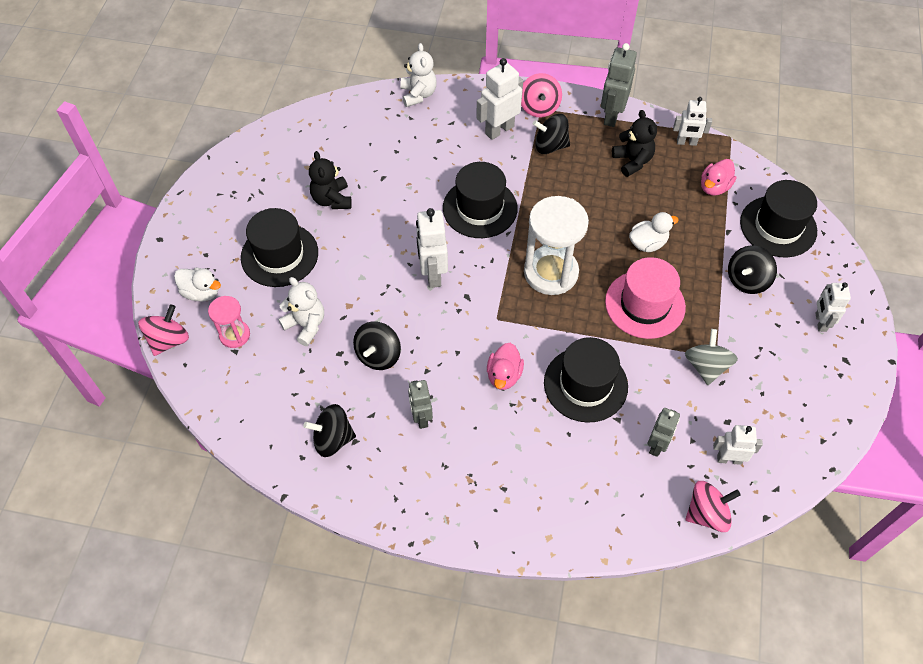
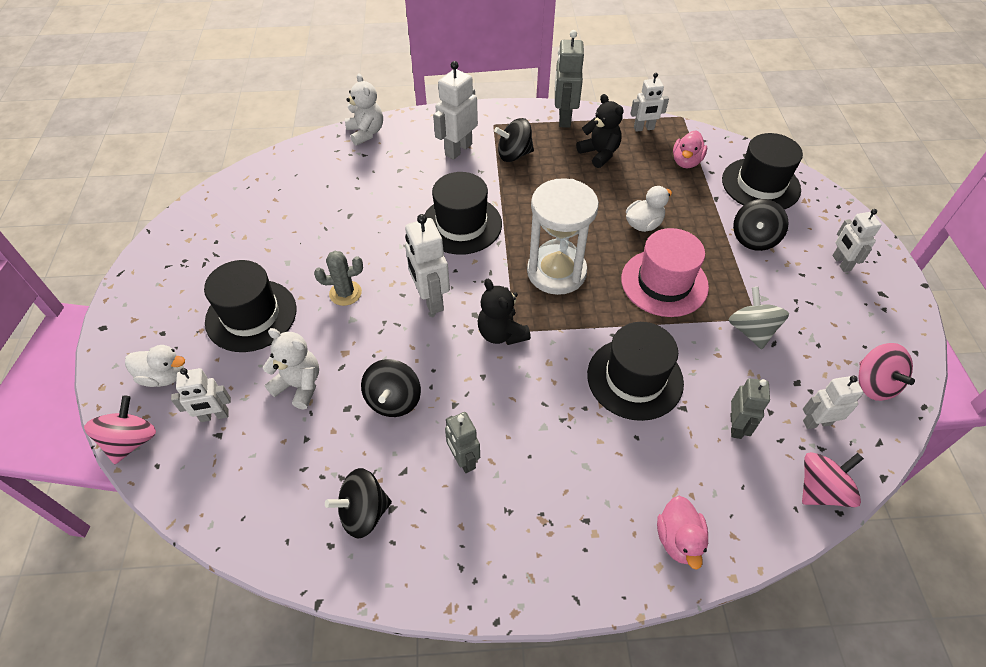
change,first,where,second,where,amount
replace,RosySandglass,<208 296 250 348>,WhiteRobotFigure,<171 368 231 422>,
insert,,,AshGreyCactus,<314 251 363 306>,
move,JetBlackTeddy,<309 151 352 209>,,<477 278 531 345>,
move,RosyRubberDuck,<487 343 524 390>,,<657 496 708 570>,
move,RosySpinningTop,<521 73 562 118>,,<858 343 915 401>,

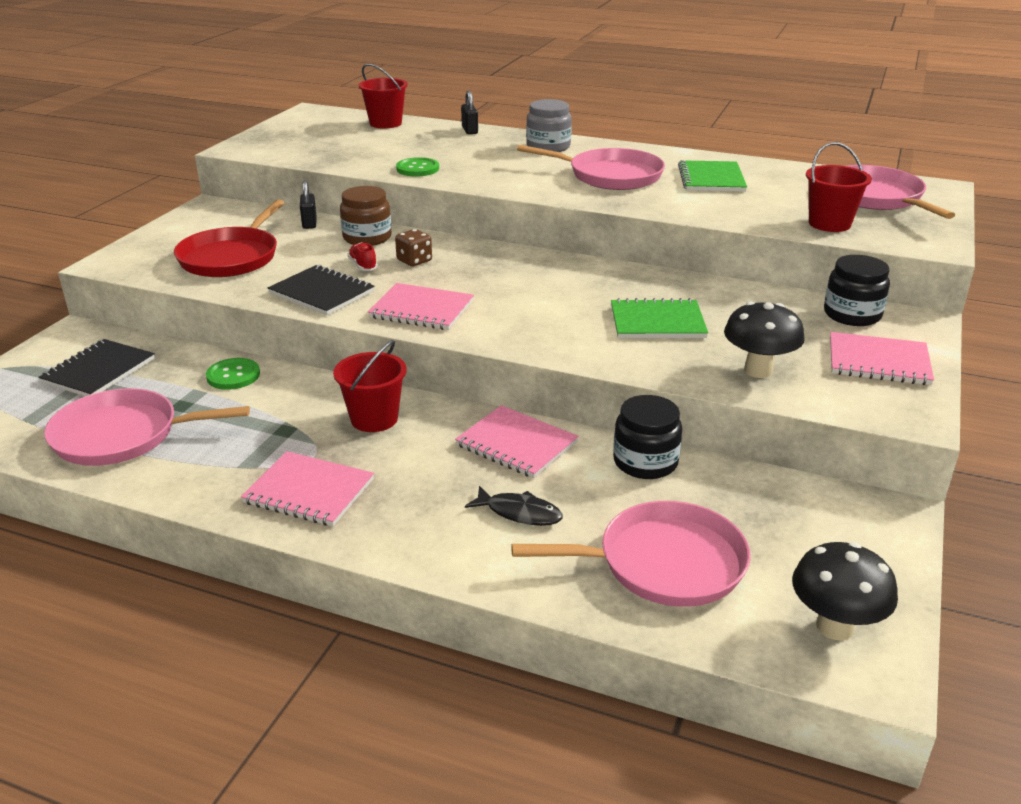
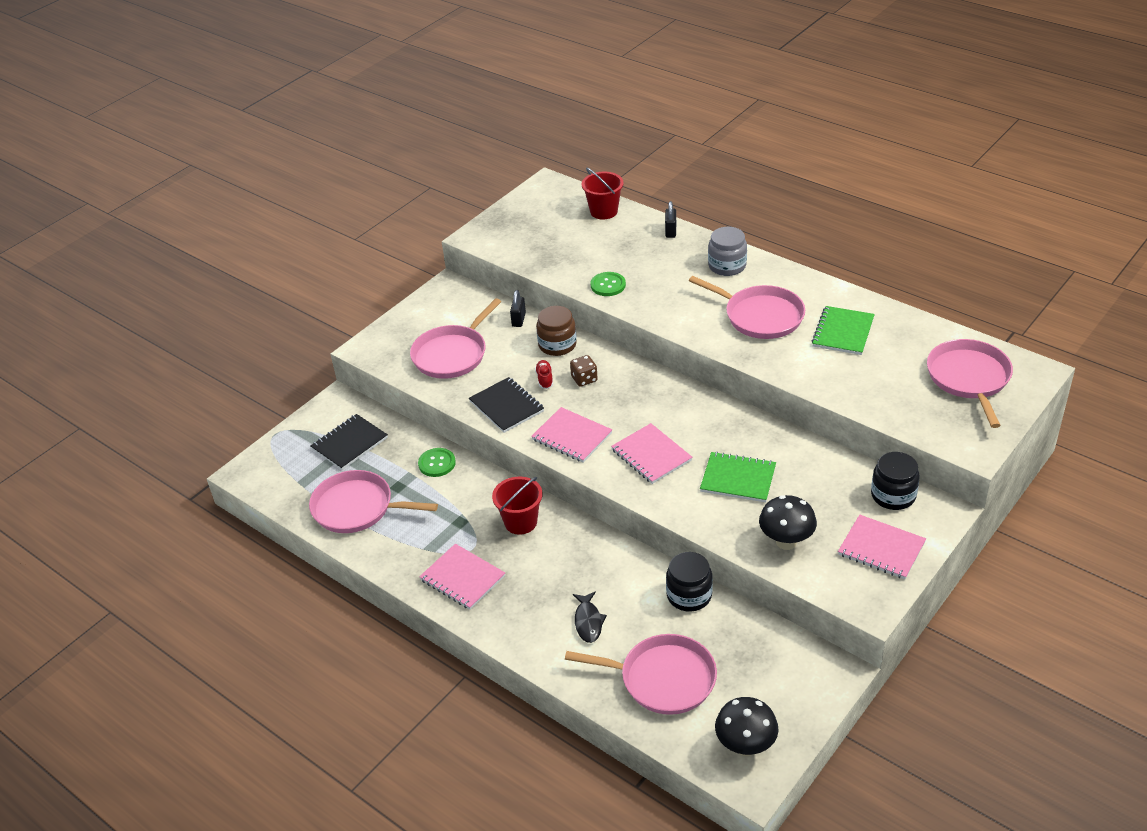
change,first,where,second,where,amount
recolor,CrimsonPan,<174 200 285 277>,RosyPan,<410 298 501 379>,
rotate,JetBlackFish,<465 486 563 526>,,<573 591 607 643>,45 degrees clockwise
move,RosyNotepad,<455 405 579 478>,,<611 423 693 484>,
delete,CrimsonPail,<806 142 872 232>,,,

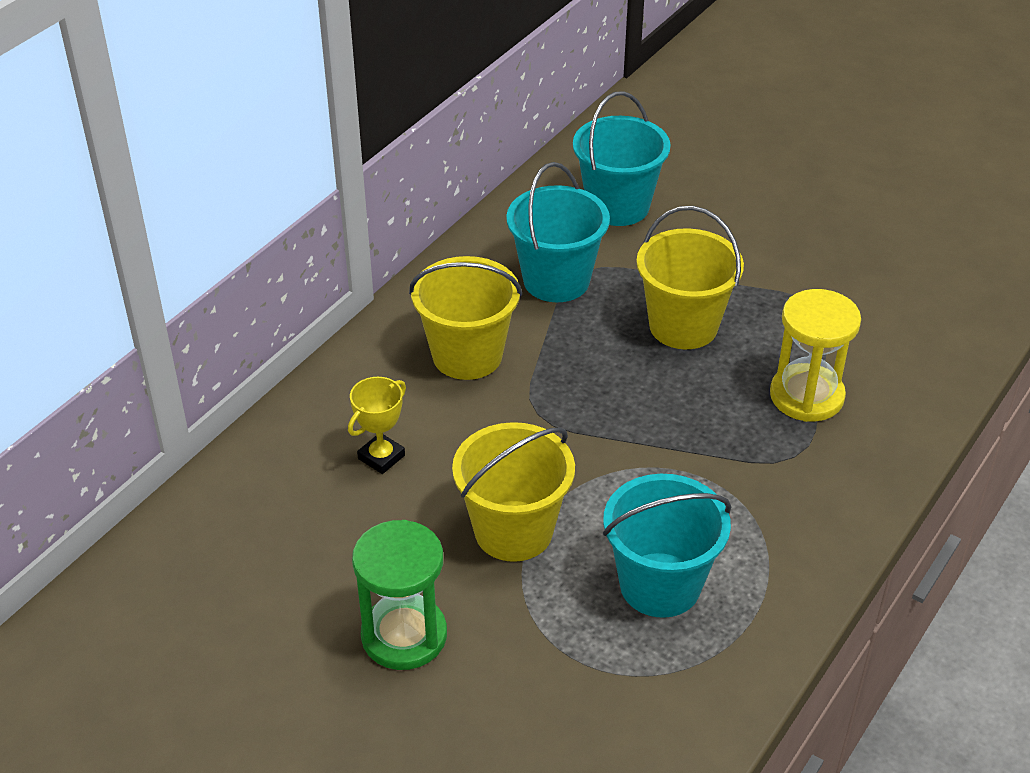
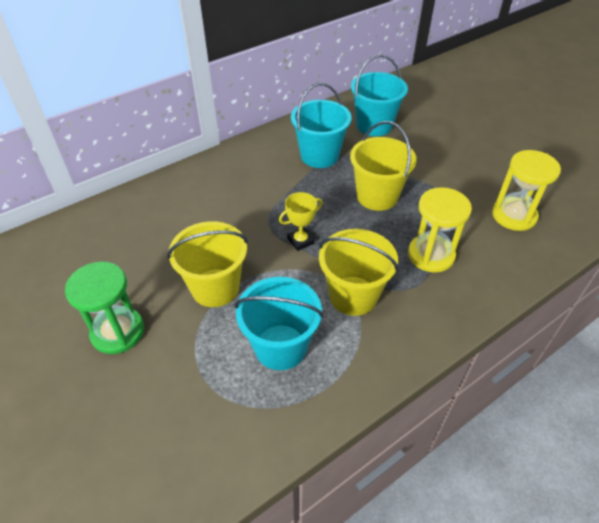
change,first,where,second,where,amount
move,YellowTrophy,<348 377 406 474>,,<279 192 322 251>,
move,YellowPail,<409 256 522 380>,,<319 229 398 316>,
insert,,,YellowSandglass,<492 150 561 231>,

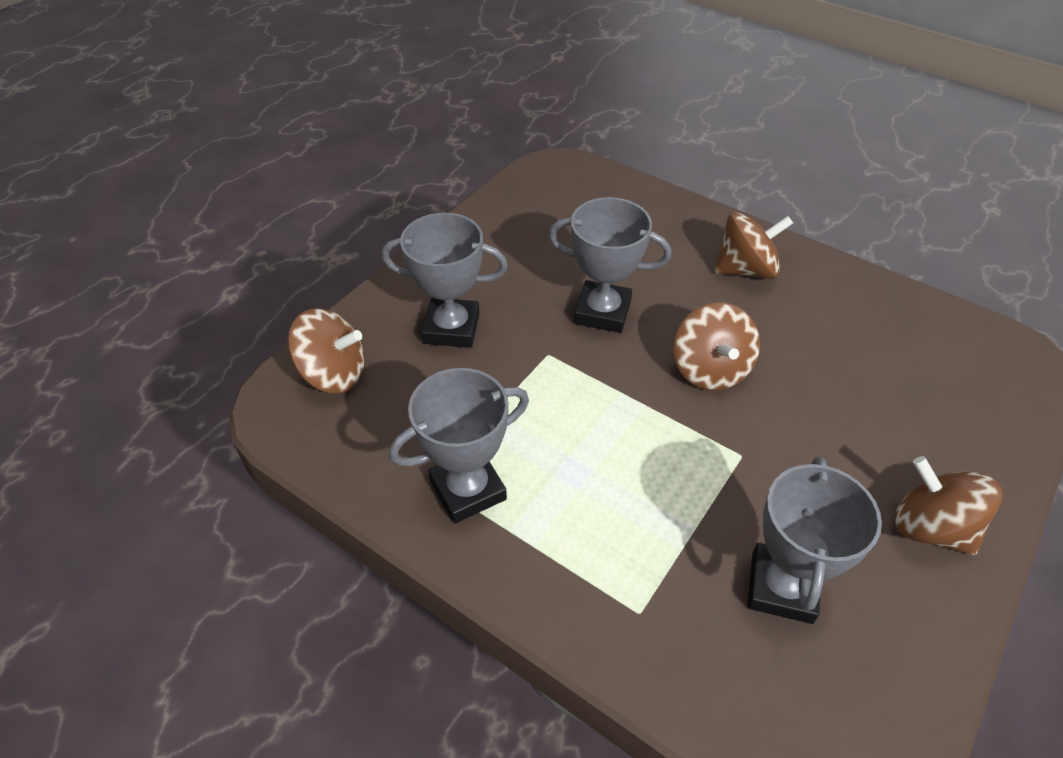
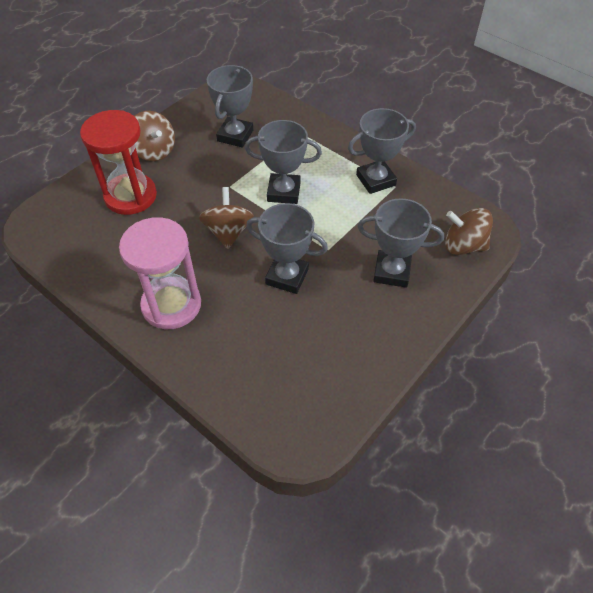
change,first,where,second,where,amount
insert,,,CrimsonSandglass,<80 110 157 215>,
replace,RussetSpinningTop,<714 212 793 279>,RosySandglass,<119 217 201 329>,
insert,,,AshGreyTrophy,<245 120 322 204>,

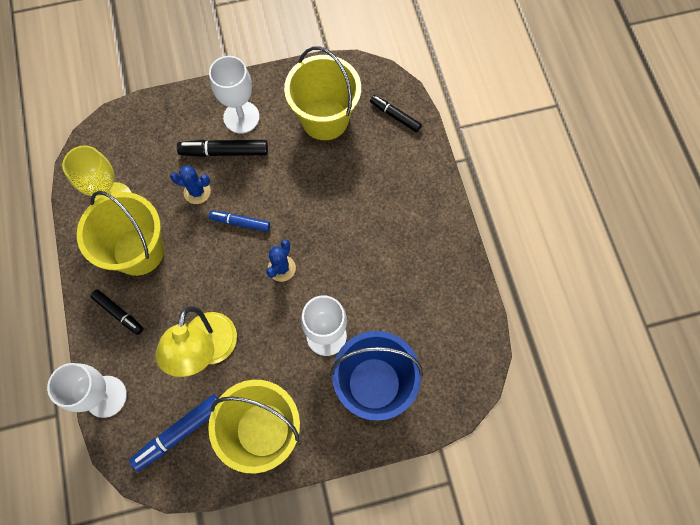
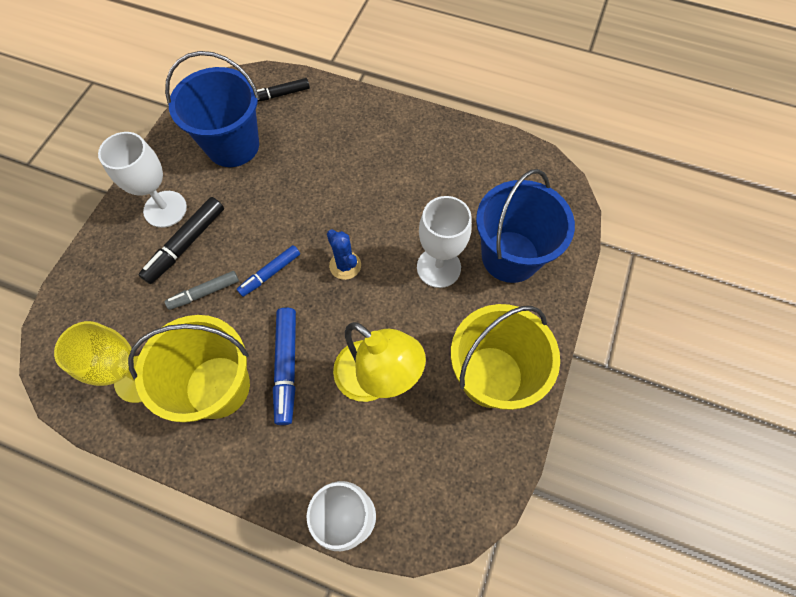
change,first,where,second,where,amount
recolor,YellowPail,<284 46 361 140>,BluePail,<165 51 260 167>,
replace,BlueCactus,<170 165 211 204>,AshGreyFeltPen,<165 271 239 310>,
move,BlueFeltPen,<129 394 218 472>,,<273 308 296 425>,
delete,JetBlackFeltPen,<90 290 144 335>,,,

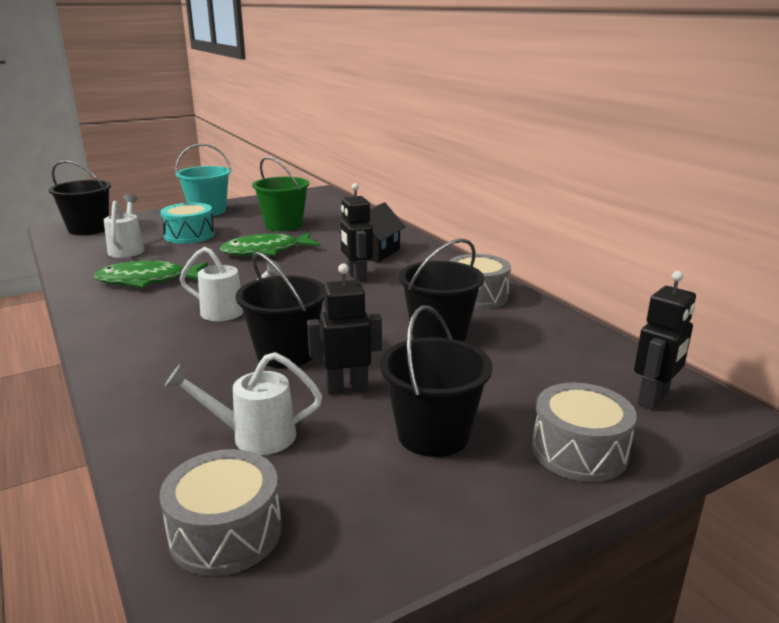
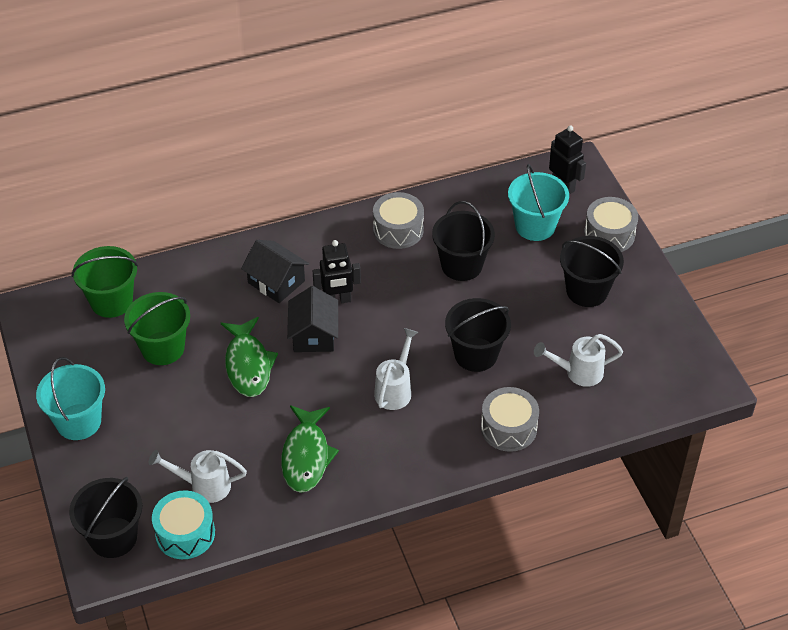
change,first,where,second,where,amount
insert,,,EmeraldPail,<72 246 138 318>,
move,TurquoiseSnareDrum,<160 203 215 244>,,<152 490 215 559>,
insert,,,JetBlackCottage,<287 286 338 352>,
move,AshGreySnareDrum,<160 449 282 576>,,<481 387 539 452>,
insert,,,TurquoisePail,<508 164 569 241>,
rotate,WhiteWateringCan,<164 352 322 455>,,<534 334 623 387>,75 degrees clockwise
delete,JetBlackRobotFigure,<307 264 382 395>,,,

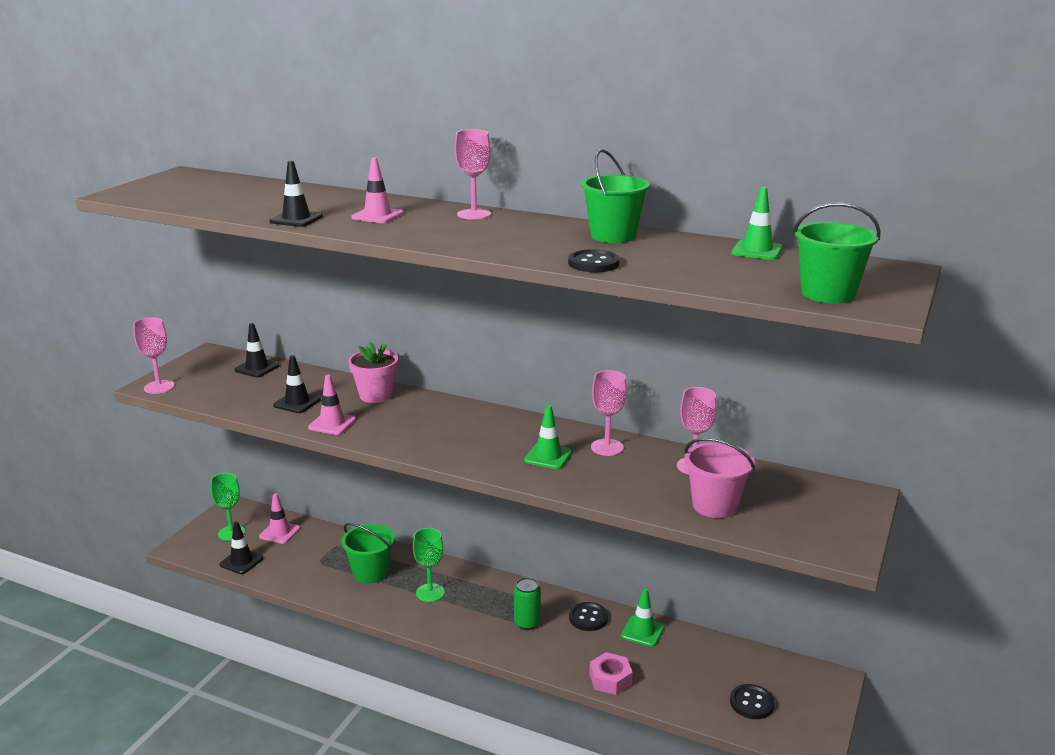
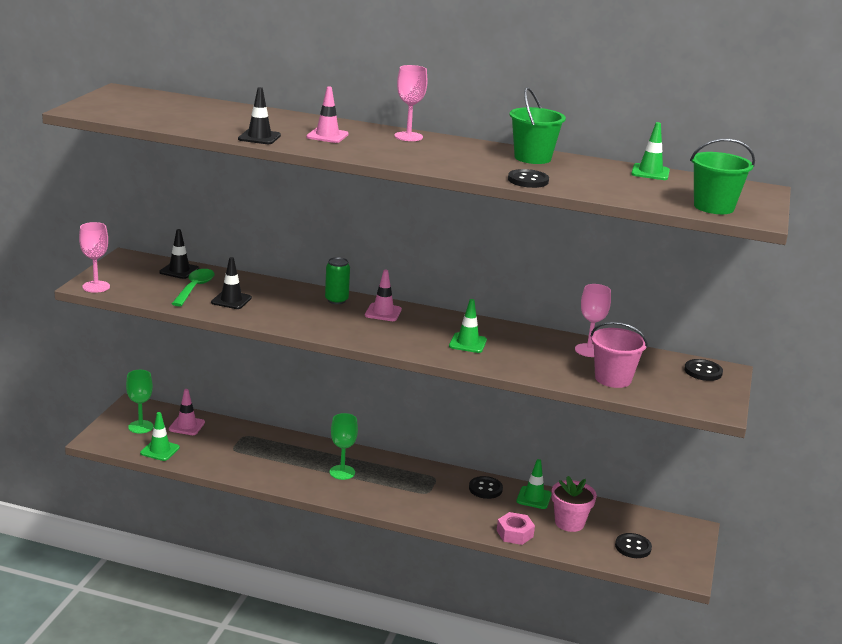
change,first,where,second,where,amount
recolor,JetBlackTrafficCone,<220 521 264 574>,EmeraldTrafficCone,<140 412 180 461>,
insert,,,EmeraldTablespoon,<172 269 214 306>,
move,EmeraldCan,<514 577 541 630>,,<325 257 350 304>,
move,RosyTrafficCone,<308 375 356 435>,,<365 270 402 321>,
move,RosyPottedPlant,<348 342 399 403>,,<551 476 597 532>,
insert,,,JetBlackShirtButton,<684 359 723 381>,
delete,EmeraldPail,<341 523 395 584>,,,
delete,RosyWineGlass,<591 370 627 456>,,,

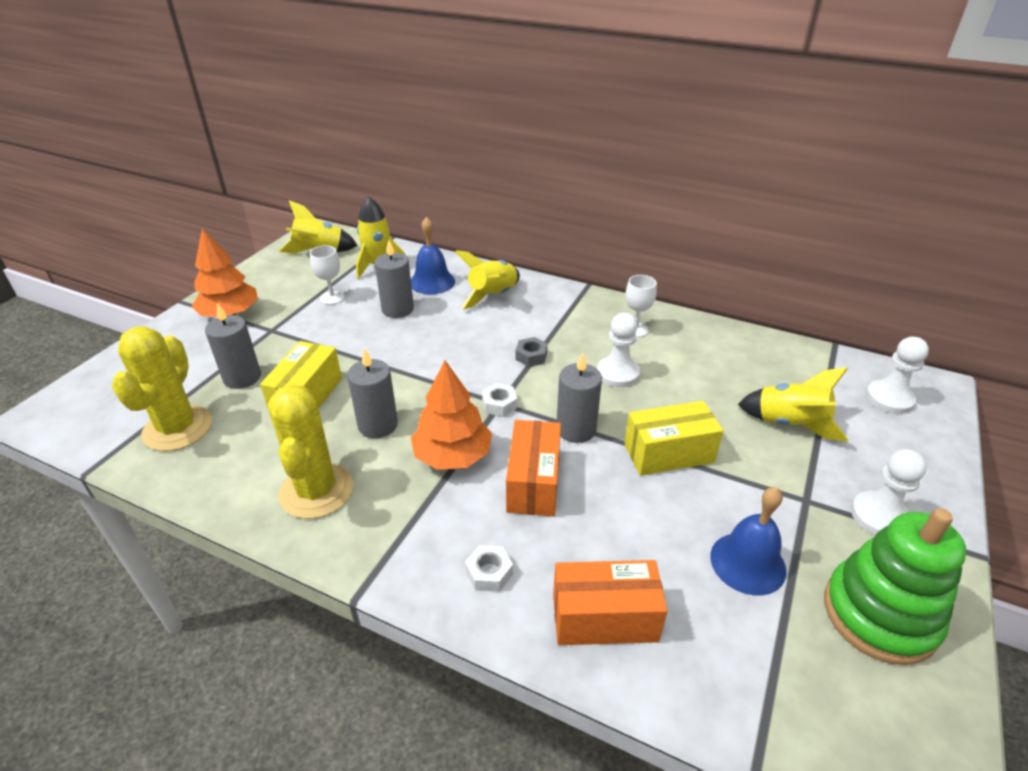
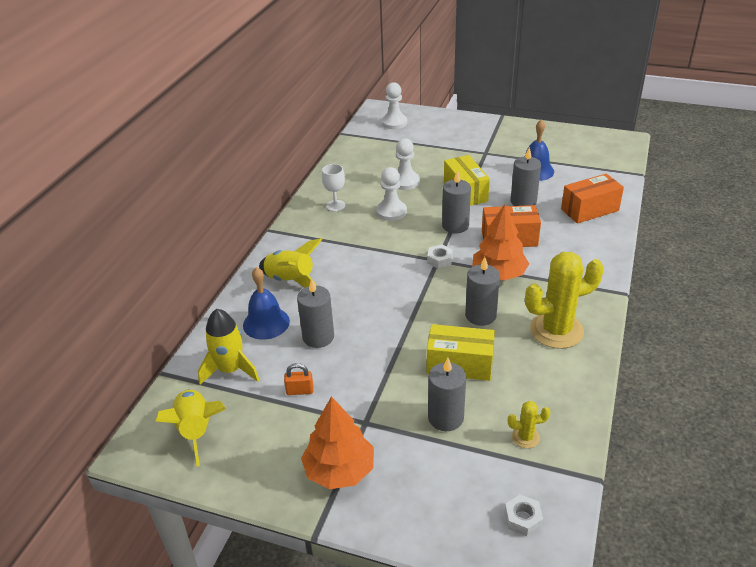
change,first,where,second,where,amount
replace,WhiteWineGlass,<310 245 344 305>,OrangeColouredPadlock,<284 363 314 395>,
move,WhiteChessPawn,<851 449 927 535>,,<396 138 420 190>,
move,WhiteHexNut,<465 545 513 592>,,<504 494 543 536>,
resize,YellowCactus,<112 326 212 451>,,<508 401 550 448>,x0.46
insert,,,AshGreyCandle,<511 147 541 206>,
rotate,OrangeColouredPackage,<553 560 668 645>,,<561 174 624 224>,75 degrees clockwise
delete,AshGreyHexNut,<515 337 548 367>,,,
delete,YellowSpaceship,<738 367 848 442>,,,
delete,EmeraldStackingRings,<824 508 966 665>,,,

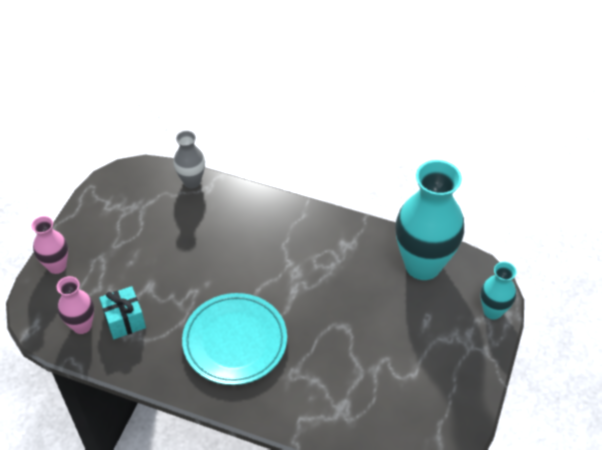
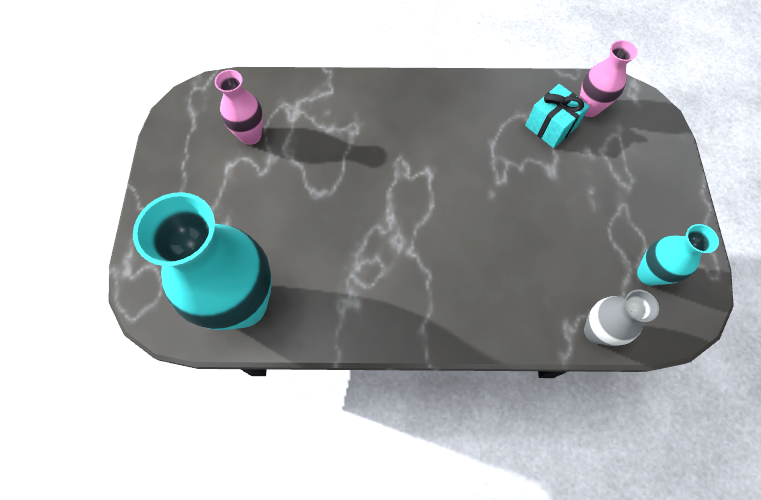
change,first,where,second,where,amount
move,RosyTallVase,<31 216 68 274>,,<215 70 263 145>,
move,TurquoiseTallVase,<480 262 516 319>,,<637 224 719 286>,
delete,TurquoiseDinnerPlate,<182 293 287 385>,,,

